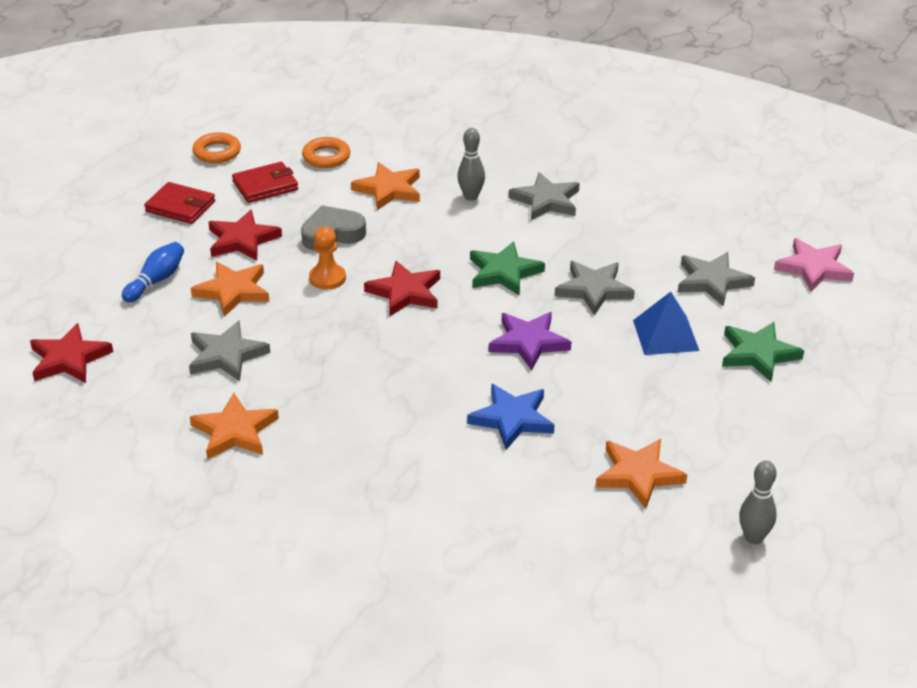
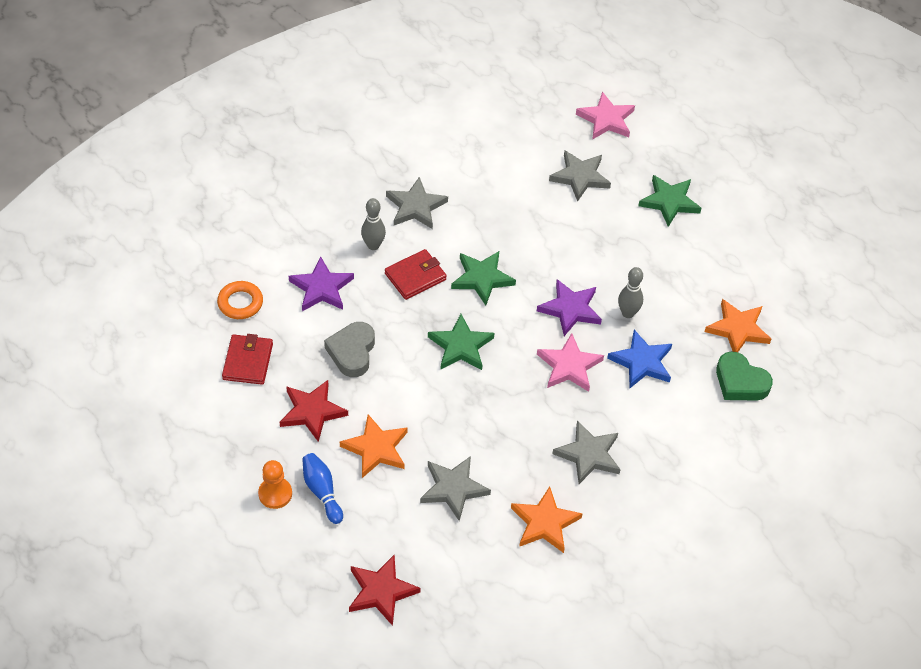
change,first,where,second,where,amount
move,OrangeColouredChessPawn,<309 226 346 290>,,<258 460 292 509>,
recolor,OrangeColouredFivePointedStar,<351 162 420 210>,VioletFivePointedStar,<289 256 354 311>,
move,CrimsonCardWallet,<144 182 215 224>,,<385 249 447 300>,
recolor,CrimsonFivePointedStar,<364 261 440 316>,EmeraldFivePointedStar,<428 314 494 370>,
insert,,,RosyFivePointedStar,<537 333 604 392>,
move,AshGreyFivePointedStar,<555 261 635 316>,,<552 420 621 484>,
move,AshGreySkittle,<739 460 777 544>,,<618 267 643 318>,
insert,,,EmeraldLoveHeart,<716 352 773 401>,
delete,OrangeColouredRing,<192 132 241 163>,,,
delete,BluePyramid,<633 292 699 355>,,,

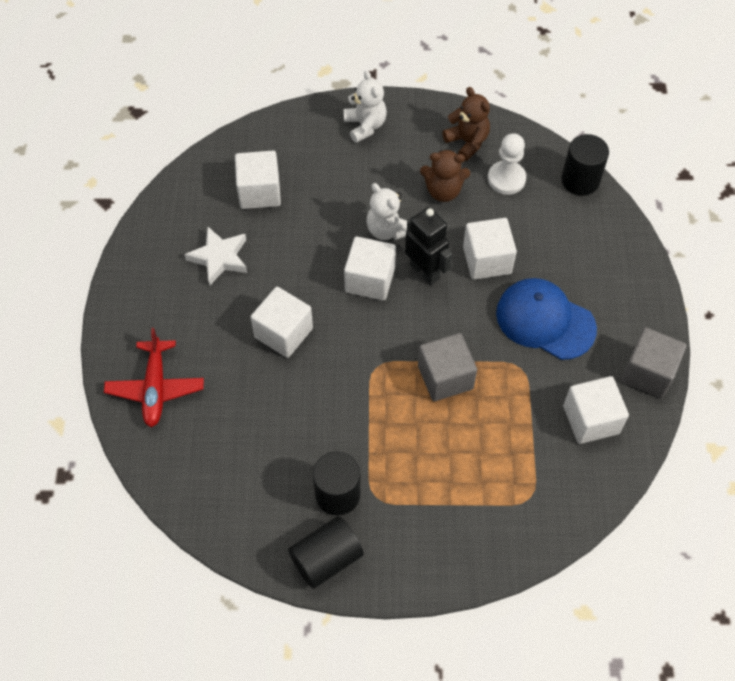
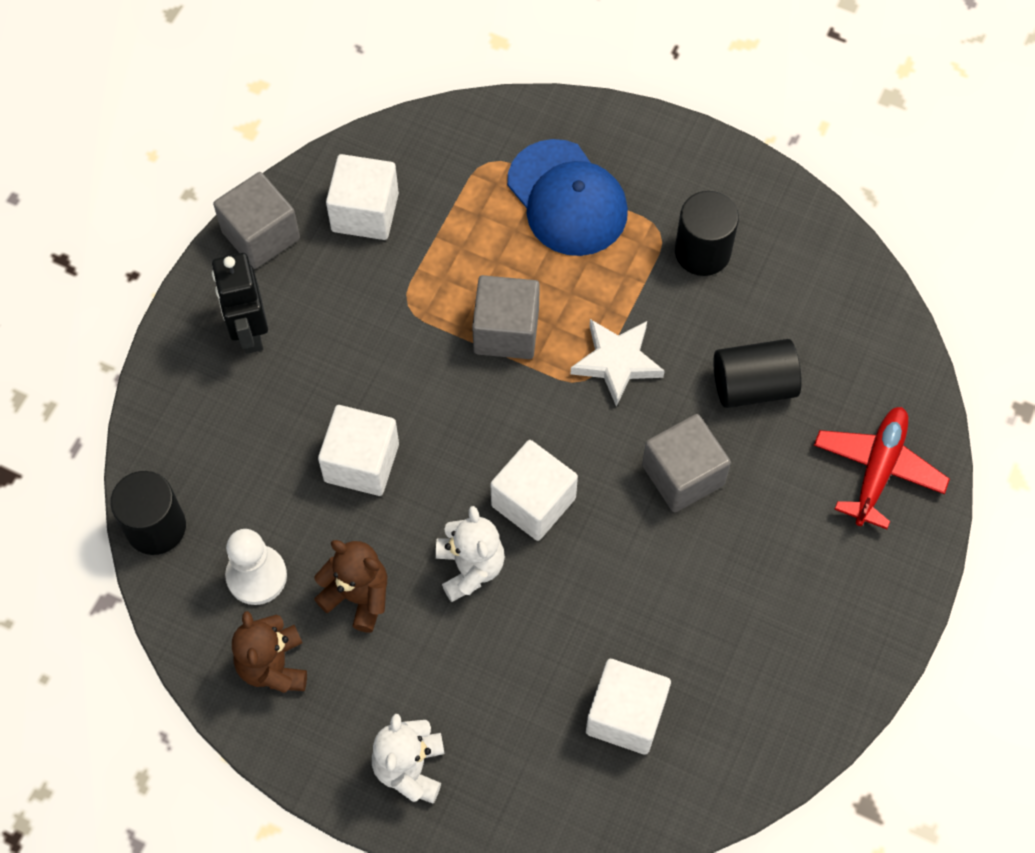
change,first,where,second,where,amount
move,JetBlackRobotFigure,<405 207 452 285>,,<212 253 268 354>,
move,BlueBaseballCap,<496 278 597 360>,,<507 139 628 256>,
move,WhiteFivePointedStar,<184 226 247 286>,,<571 319 665 406>,
recolor,WhiteCube,<251 287 313 358>,AshGreyCube,<642 414 731 512>,
move,JetBlackSolidCylinder,<288 516 364 589>,,<713 339 802 408>,

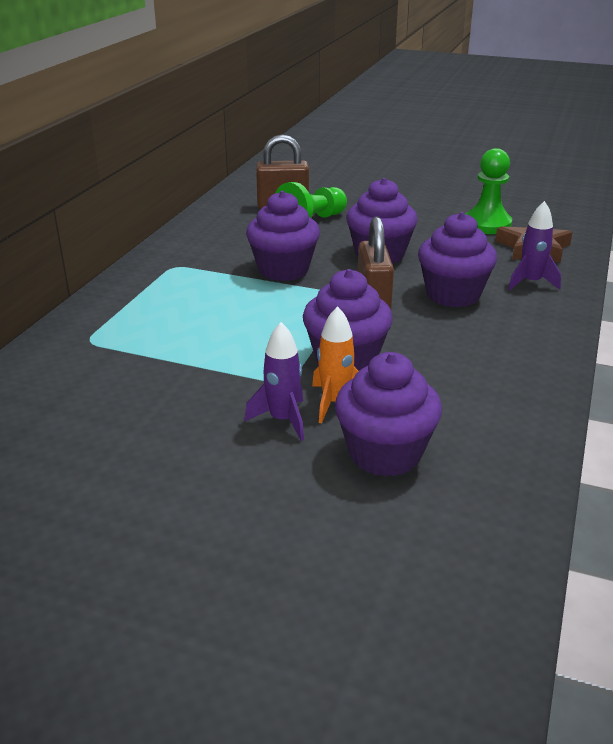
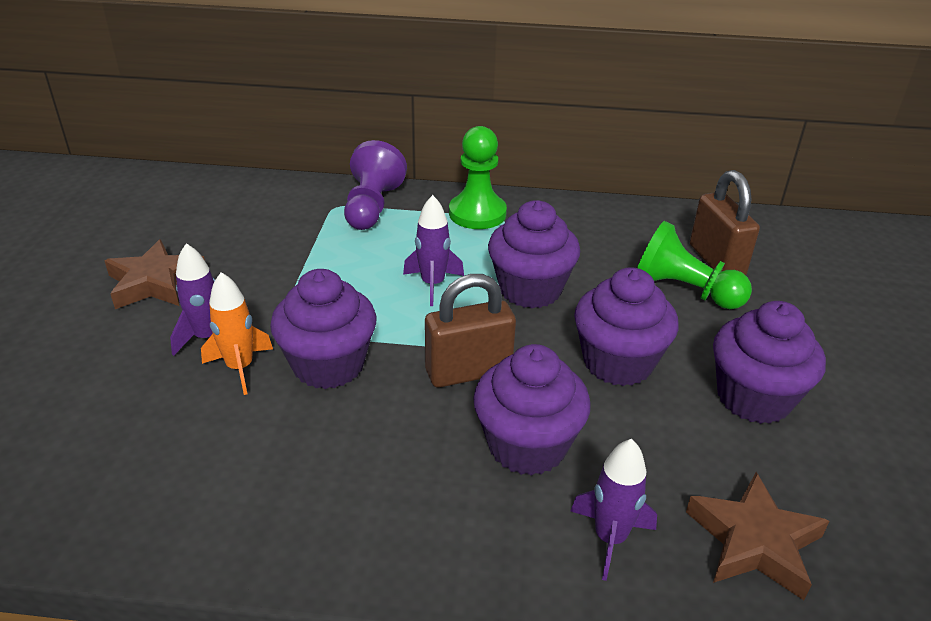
change,first,where,second,where,amount
insert,,,RussetFivePointedStar,<105 239 205 309>,
insert,,,VioletChessPawn,<344 140 407 230>,
insert,,,VioletSpaceship,<403 195 464 306>,
move,EmeraldChessPawn,<465 148 512 234>,,<449 126 507 229>,
move,VioletCupcake,<335 352 442 477>,,<713 301 826 424>,

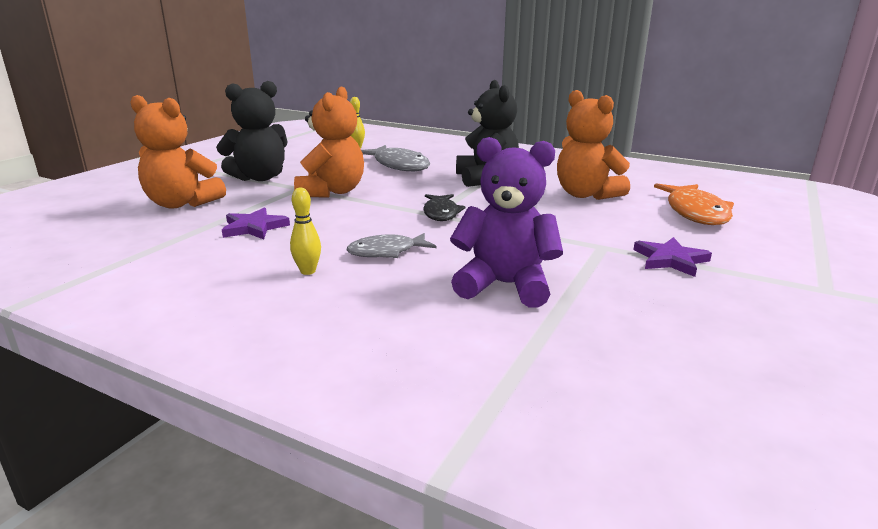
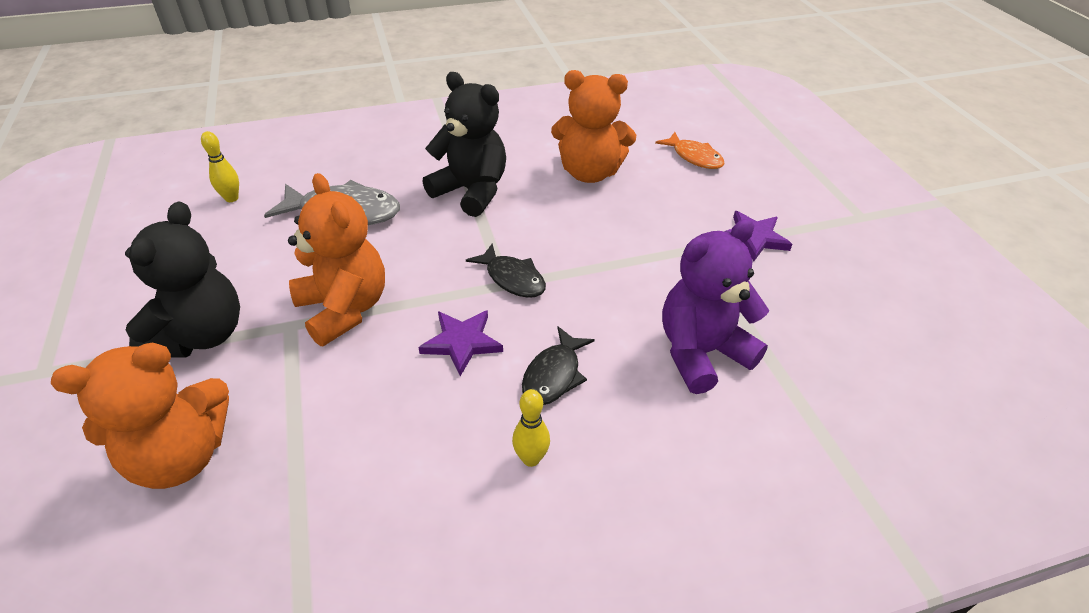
change,first,where,second,where,amount
move,VioletFivePointedStar,<222 207 290 239>,,<418 310 503 376>,
recolor,AshGreyFish,<347 233 436 258>,JetBlackFish,<522 326 595 405>,
resize,OrangeColouredFish,<654 183 734 225>,,<655 132 724 169>,x0.64

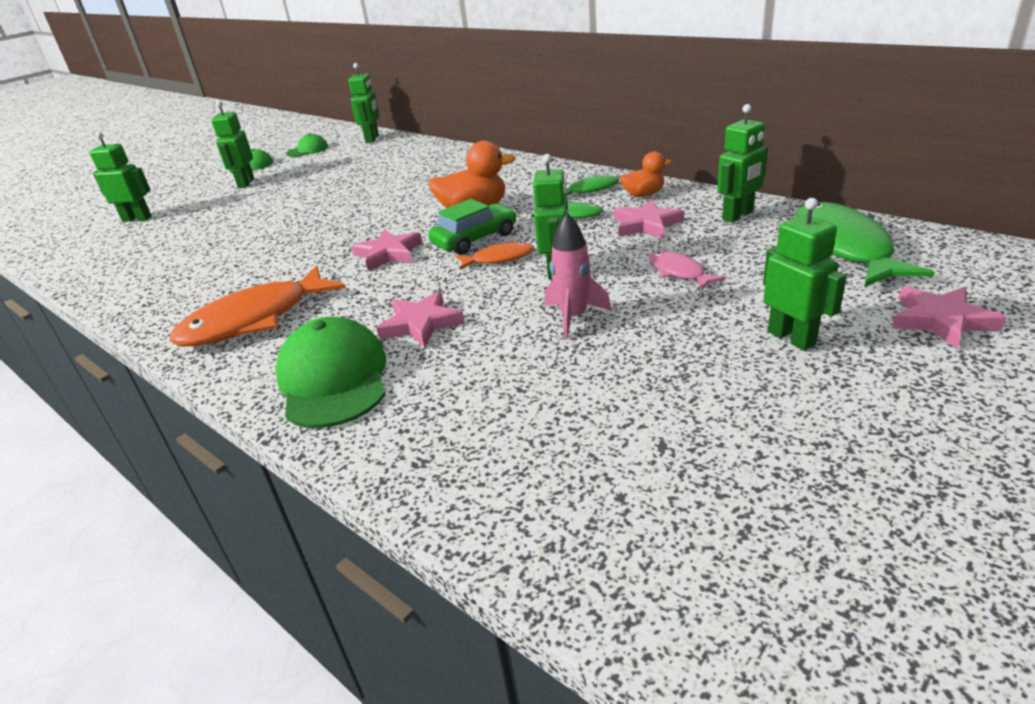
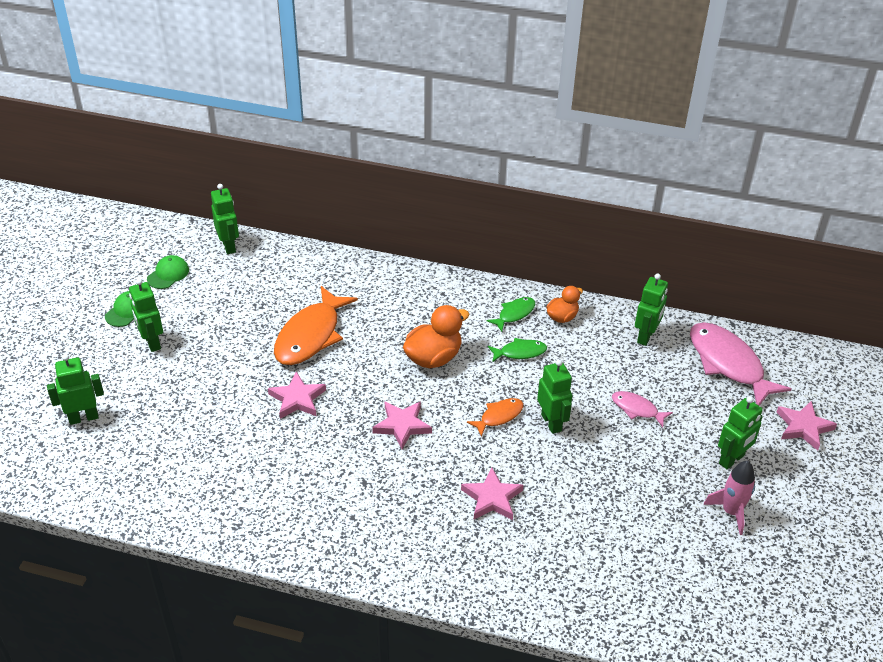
change,first,where,second,where,amount
move,RosyFivePointedStar,<614 199 684 239>,,<268 372 326 419>,
move,OrangeColouredFish,<170 266 346 347>,,<274 286 358 365>,
recolor,EmeraldFish,<796 202 935 287>,RosyFish,<690 322 792 406>,
move,RosySpaceship,<545 213 611 339>,,<703 461 755 535>,
rotate,EmeraldRobotFigure,<763 198 847 351>,,<718 396 763 470>,105 degrees clockwise
delete,EmeraldBaseballCap,<275 317 386 428>,,,
delete,EmeraldToyCar,<428 199 517 255>,,,

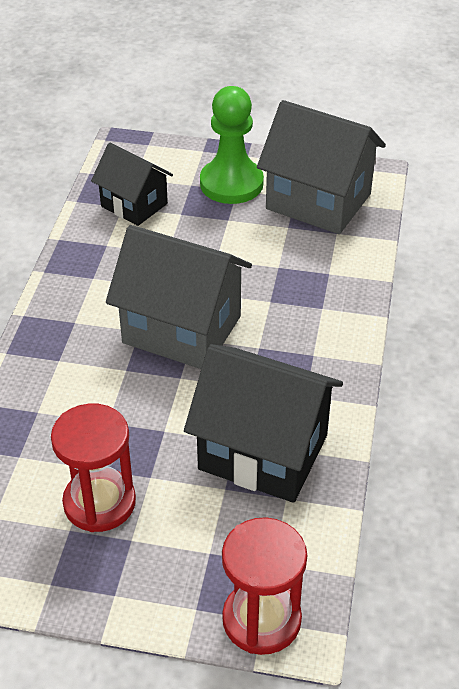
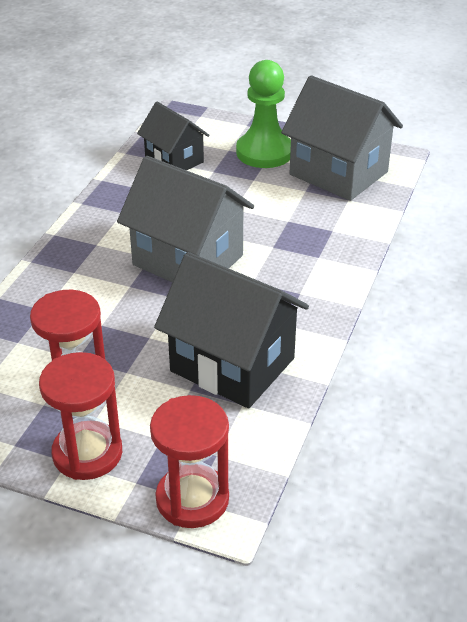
change,first,where,second,where,amount
insert,,,CrimsonSandglass,<39 352 122 480>,

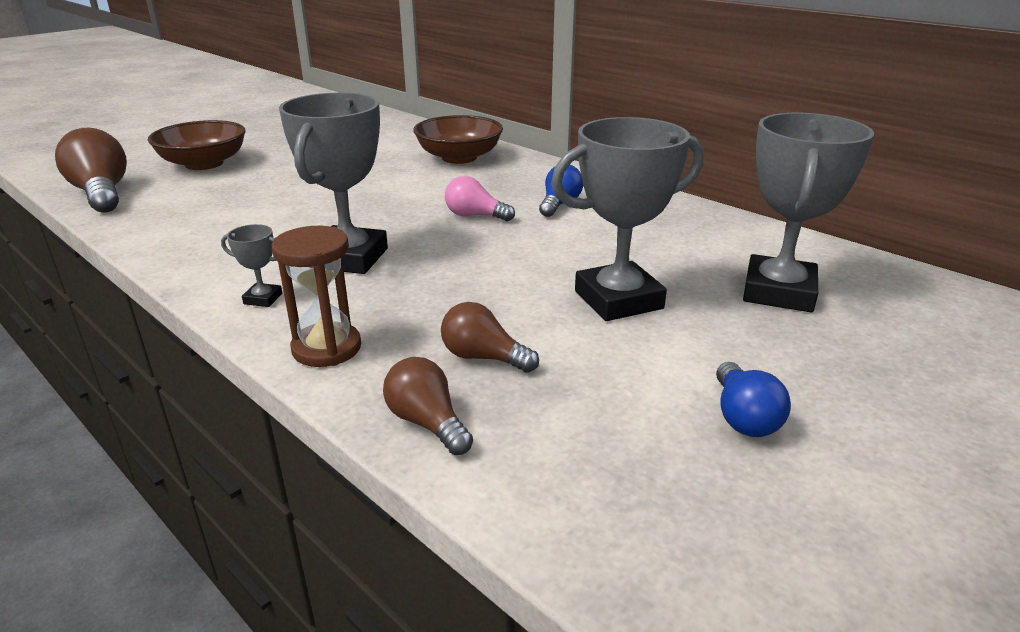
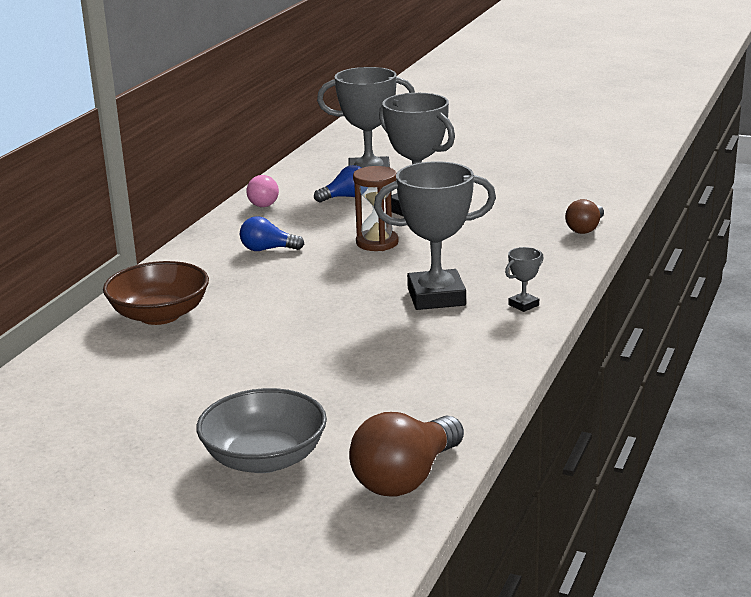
change,first,where,second,where,amount
recolor,RussetBowl,<148 120 246 170>,AshGreyBowl,<196 388 327 473>,
move,RosyLightbulb,<445 176 515 221>,,<246 175 279 207>,
move,BlueLightbulb,<716 362 791 437>,,<314 165 362 203>,
move,RussetSandglass,<272 226 361 367>,,<353 166 399 251>,
rotate,AshGreyTrophy,<221 224 282 307>,,<505 247 544 312>,60 degrees clockwise
delete,RussetLightbulb,<441 302 539 373>,,,

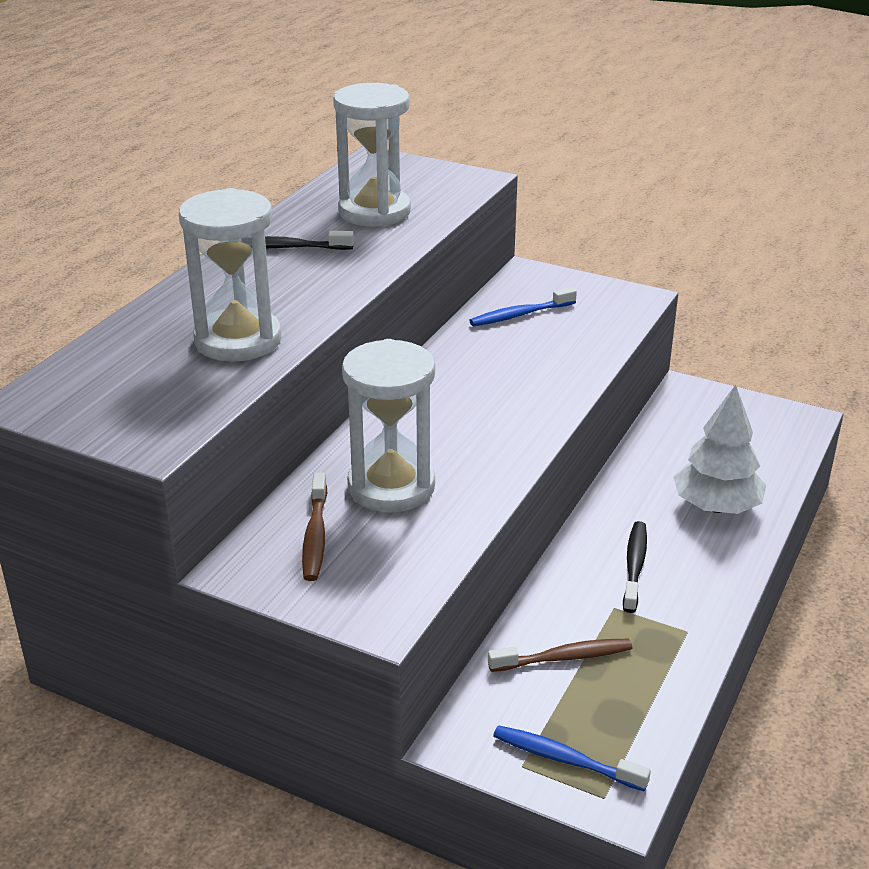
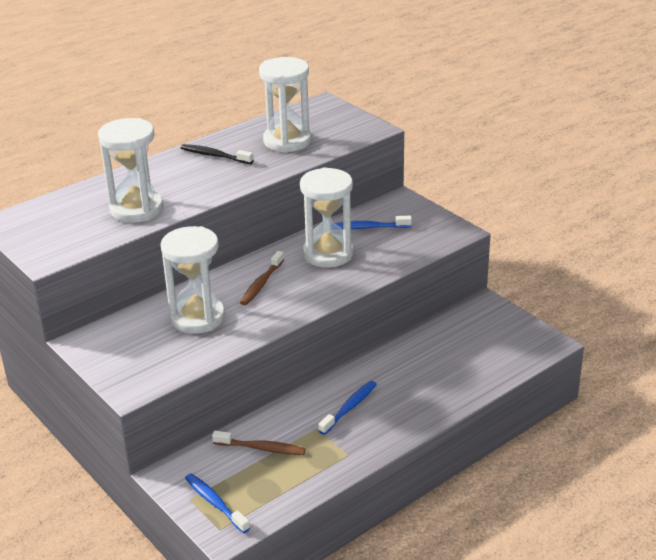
change,first,where,second,where,amount
move,RussetToothBrush,<302 473 327 581>,,<240 251 284 305>,
insert,,,WhiteSandglass,<300 167 354 267>,
recolor,JetBlackToothBrush,<623 521 647 613>,BlueToothBrush,<319 381 377 435>,
delete,WhiteFirTree,<673 384 766 514>,,,

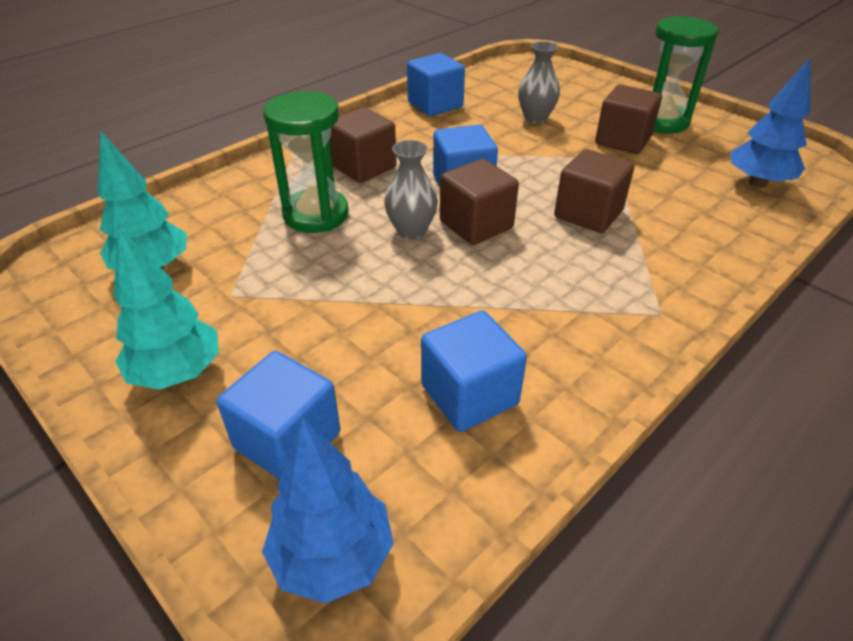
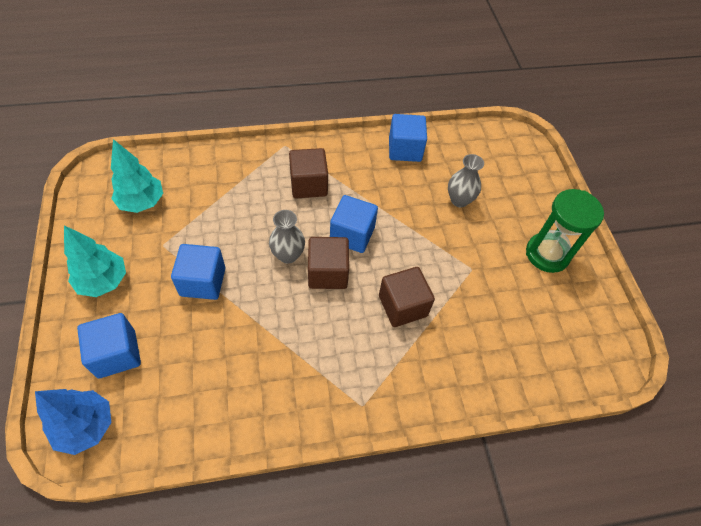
change,first,where,second,where,amount
move,BlueCube,<421 310 527 432>,,<171 244 225 300>,
delete,EmeraldSandglass,<263 91 349 233>,,,
delete,RussetCube,<595 84 662 154>,,,
delete,BlueFirTree,<731 58 810 188>,,,

